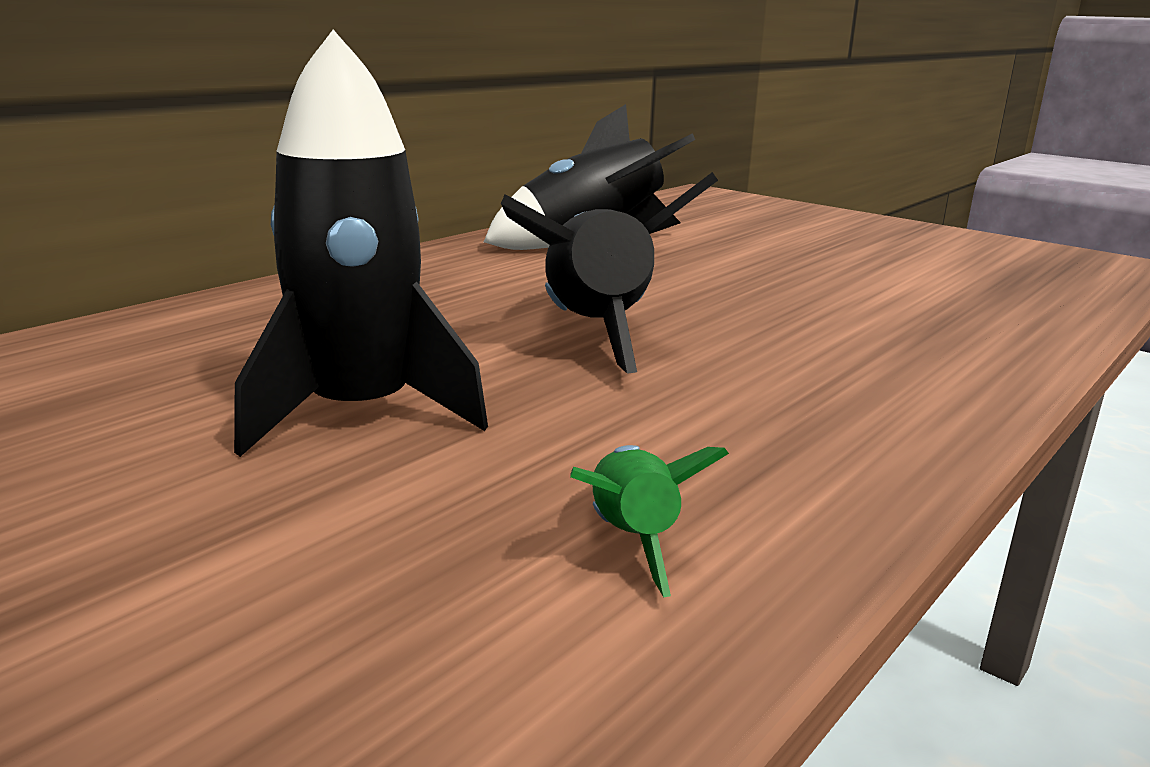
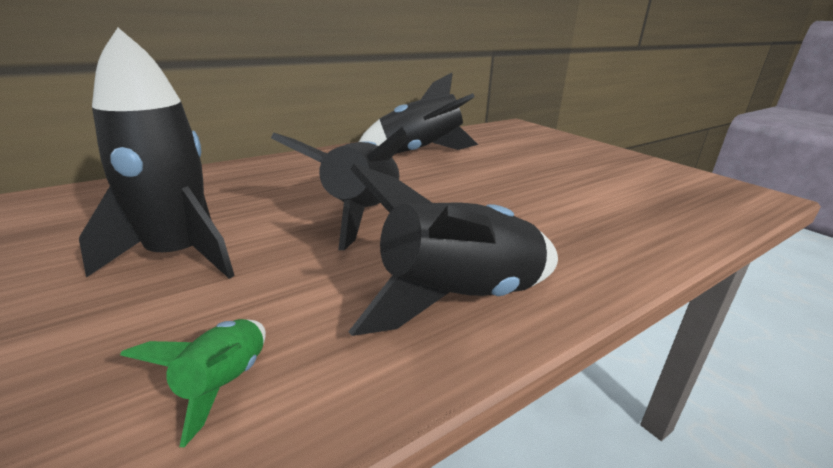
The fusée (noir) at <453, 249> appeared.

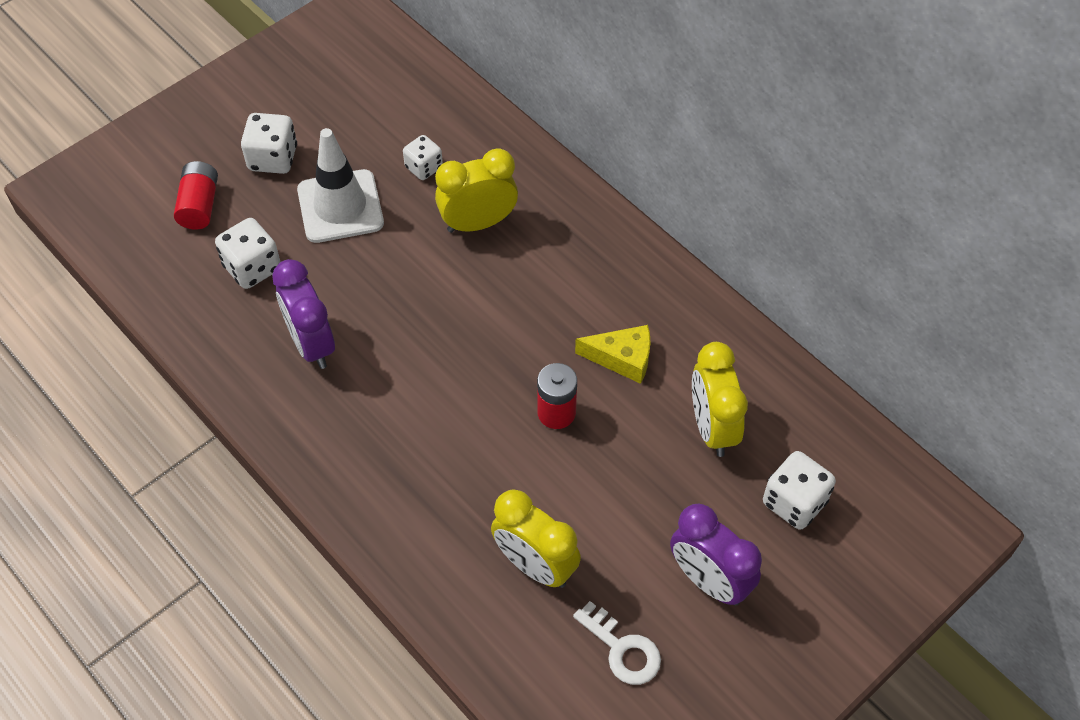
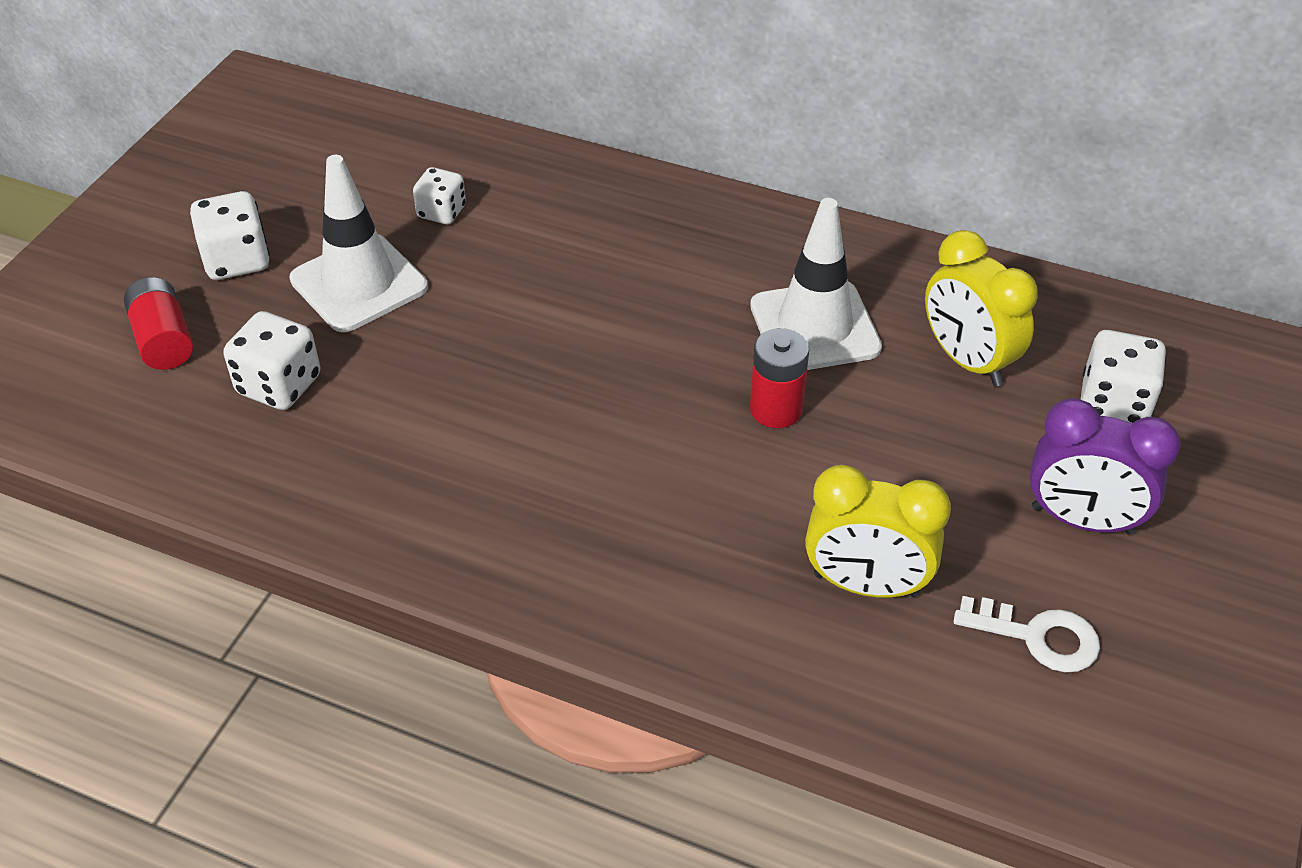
The réveil (violet) at <303, 314> disappeared.
The réveil (jaune) at <476, 190> disappeared.
The fromage (jaune) at <612, 354> was replaced by the cône de chantier (blanc) at <816, 284>.

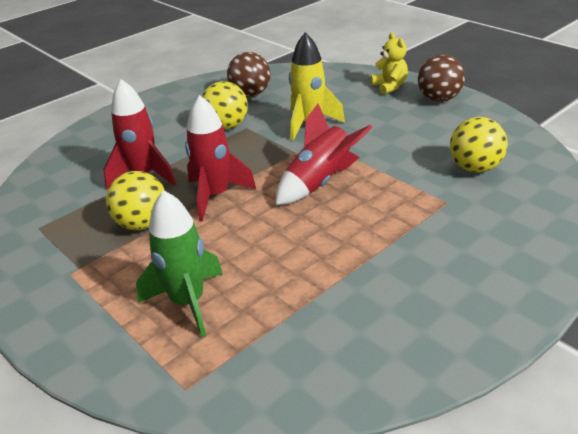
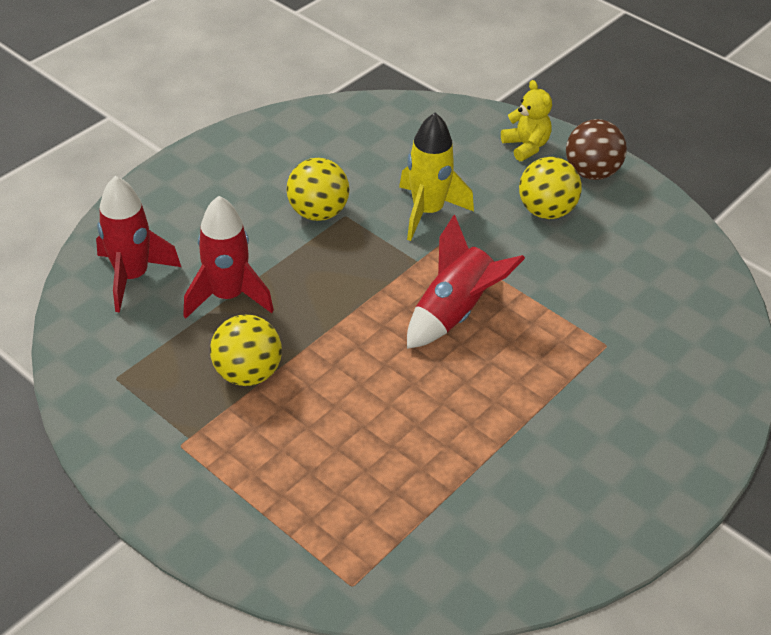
The fusée (vert) at <179, 263> disappeared.
The fusée (rouge) moved from <220, 158> to <138, 244>.
The balle (marron) at <249, 74> disappeared.
The balle (jaune) moved from <479, 145> to <550, 188>.

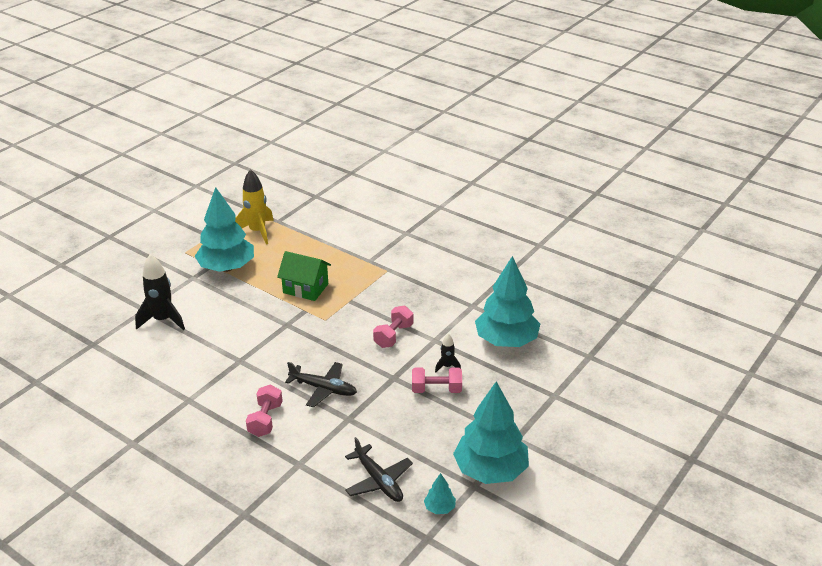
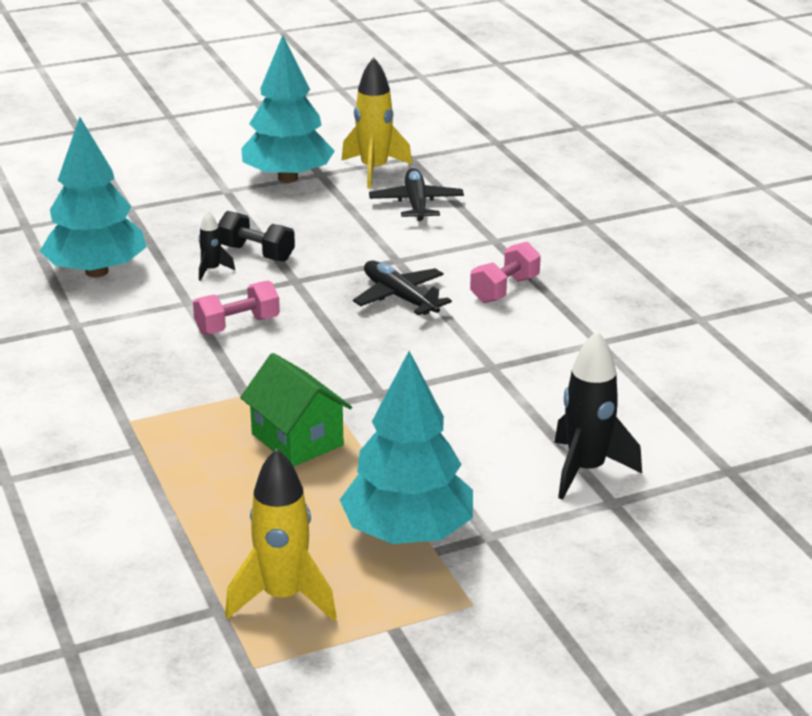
The haltère (rose) at <437, 380> became the haltère (noir) at <256, 236>.
The arbre (turquoise) at <440, 493> was replaced by the fusée (jaune) at <376, 122>.

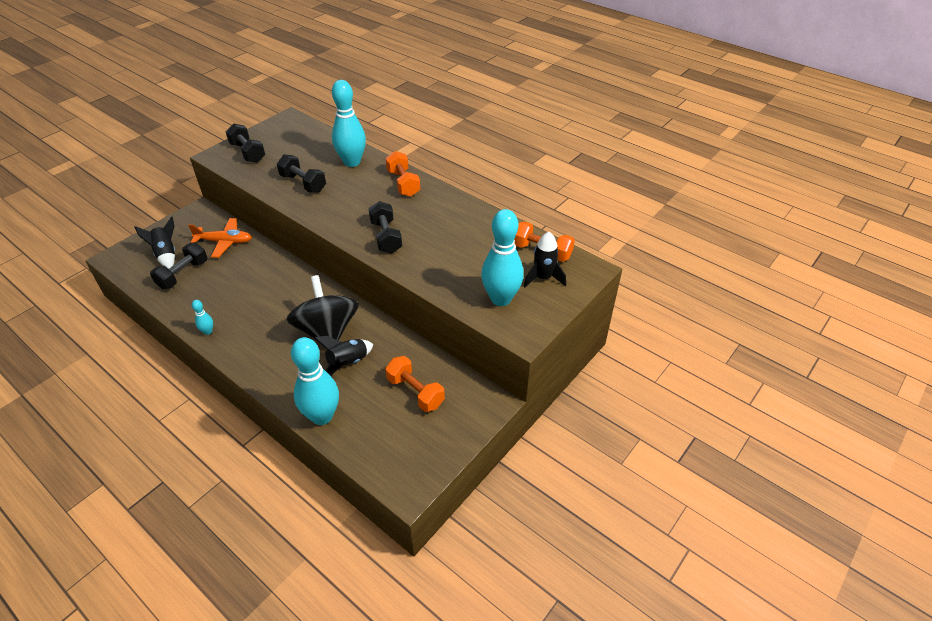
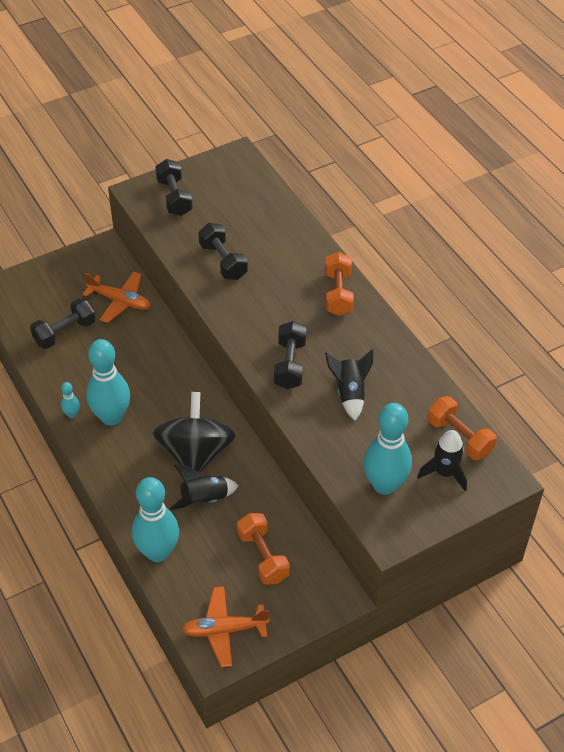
The fusée (noir) moved from <155, 242> to <349, 385>.
The quille (turquoise) moved from <349, 123> to <108, 382>.
The avion (orange) at <225, 627> appeared.

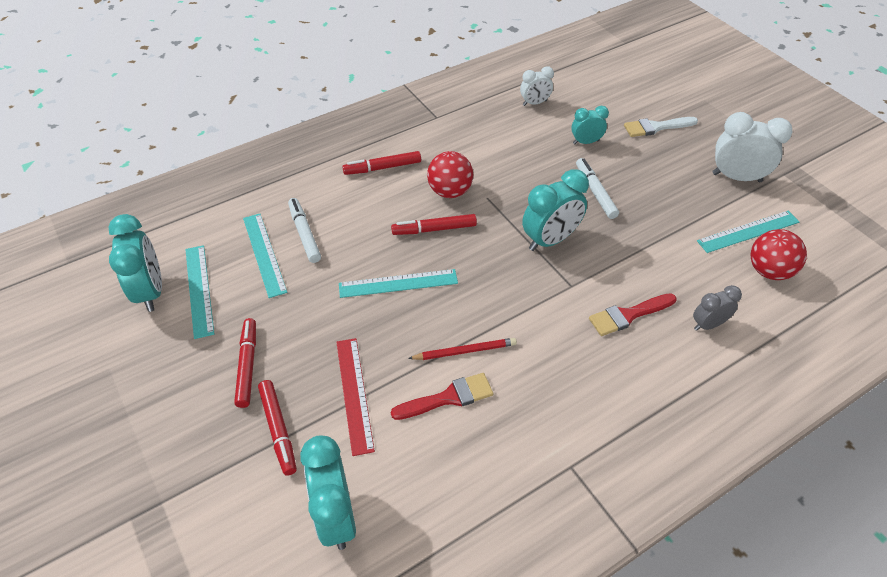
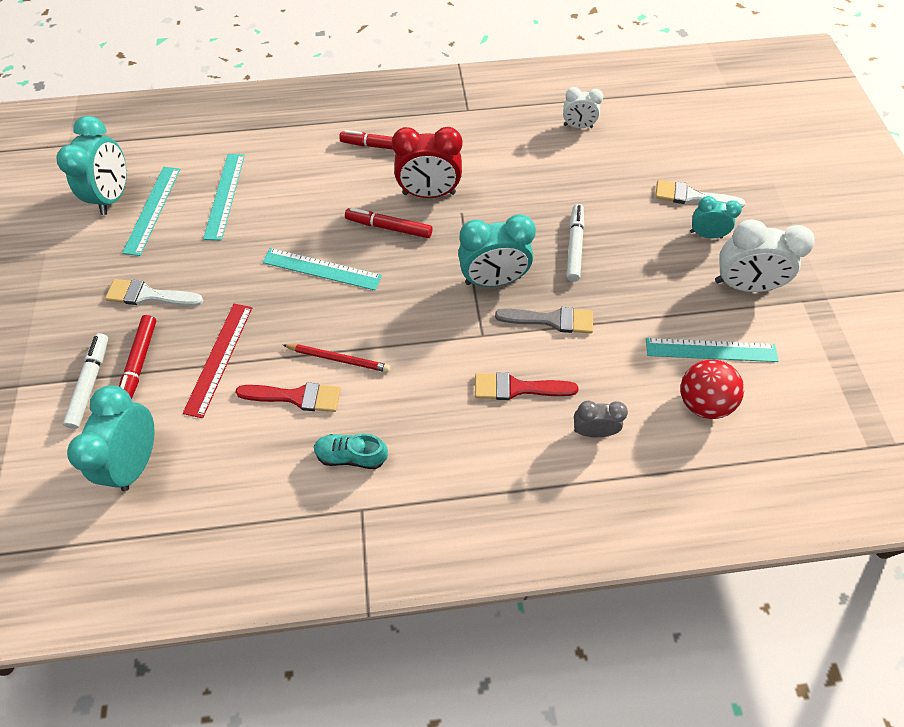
The feutre (rouge) at <245, 363> was replaced by the pinceau (blanc) at <154, 292>.
The feutre (blanc) moved from <304, 230> to <85, 381>.
The balle (rouge) at <450, 174> was replaced by the réveil (rouge) at <427, 162>.
The réveil (turquoise) moved from <590, 125> to <716, 217>.
The réveil (blanc) at <752, 147> turned 150 degrees clockwise.
The chaussure (turquoise) at <351, 451> appeared.
The pinceau (gris) at <544, 320> appeared.

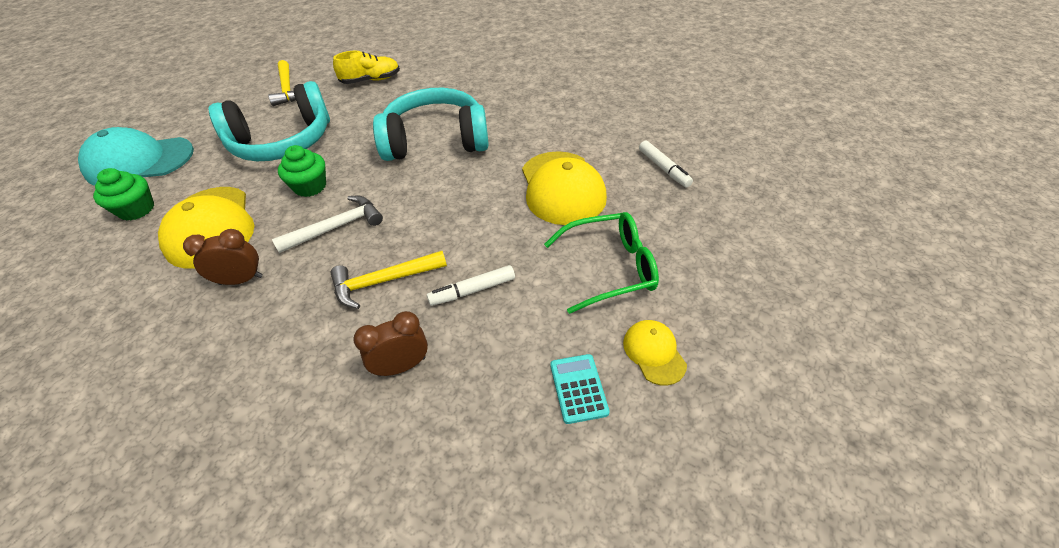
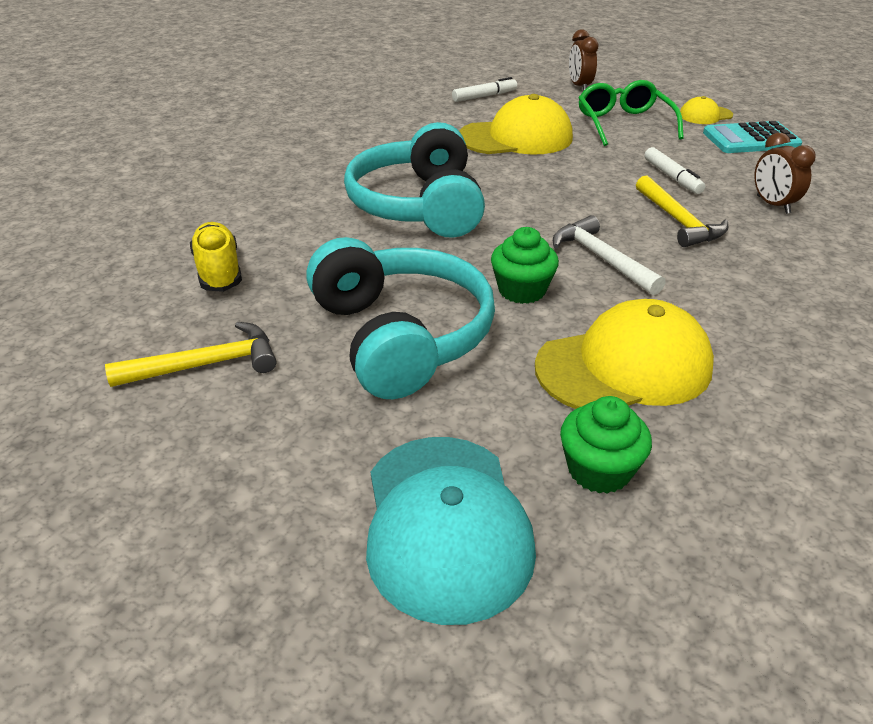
The réveil (marron) moved from <223, 257> to <583, 60>.
The calculatrice (turquoise) at <580, 389> changed to 1.57 times the size.

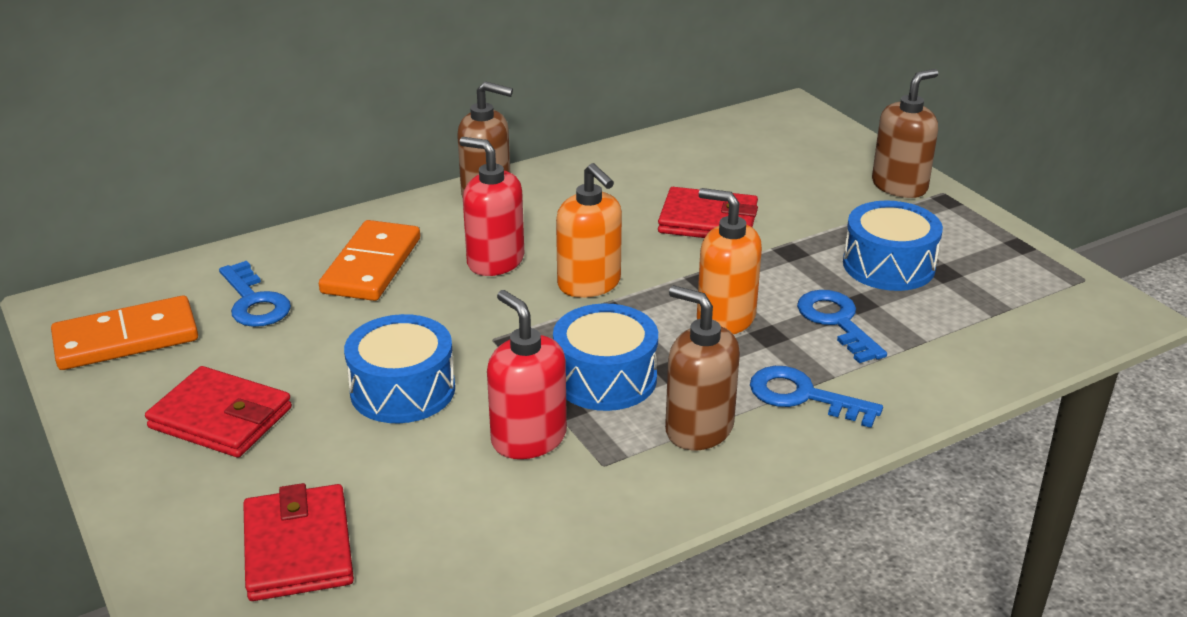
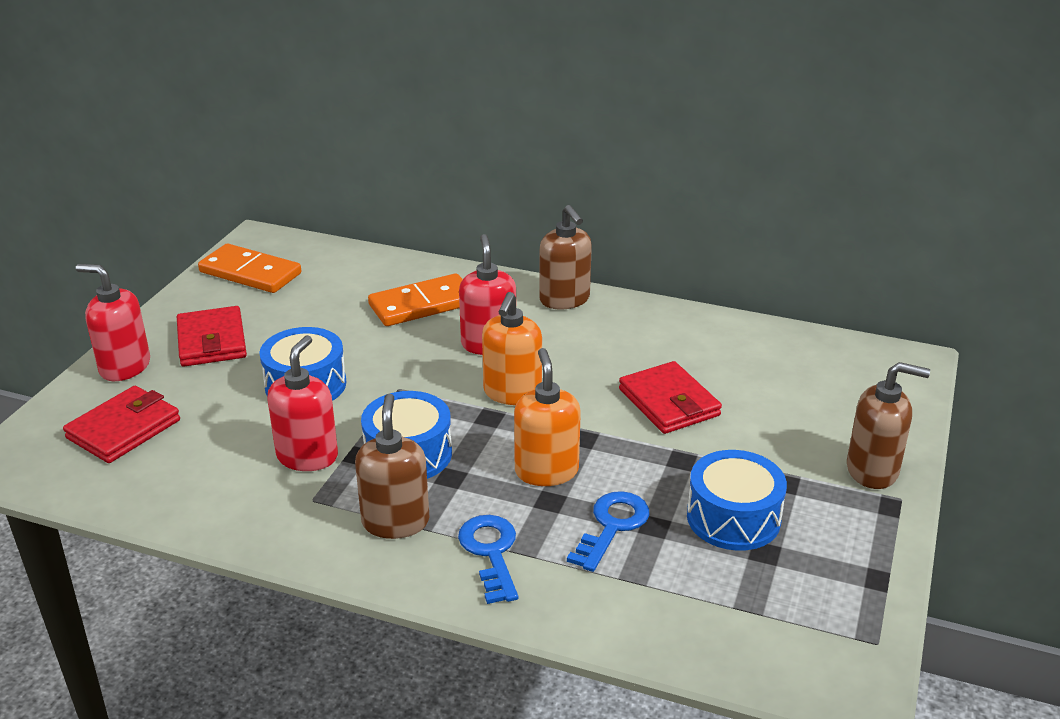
The clé (bleu) at <255, 294> disappeared.
The distributeur de savon (rouge) at <113, 322> appeared.

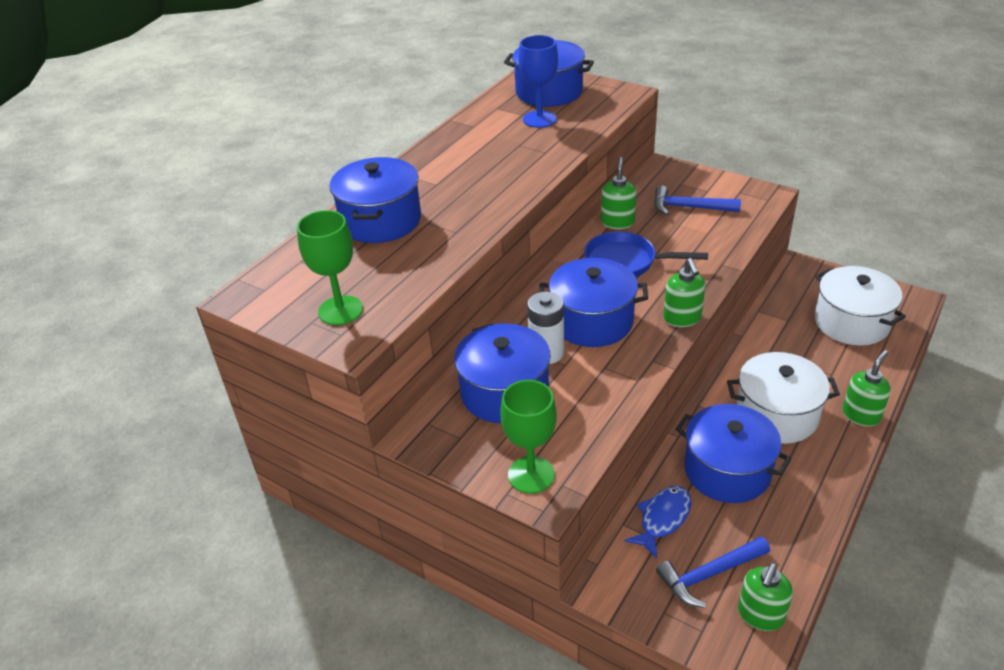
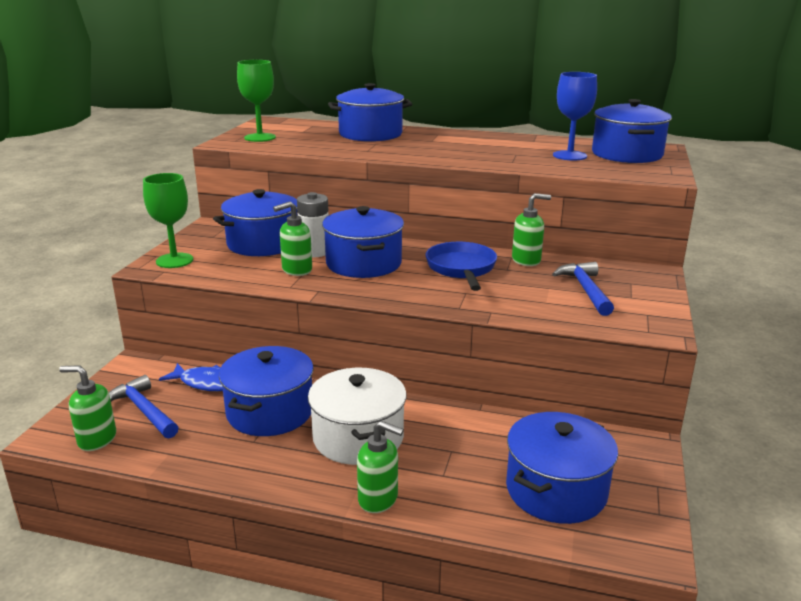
The distributeur de savon (vert) moved from <684, 292> to <292, 238>.
The marmite (blanc) at <860, 306> became the marmite (bleu) at <562, 468>.

